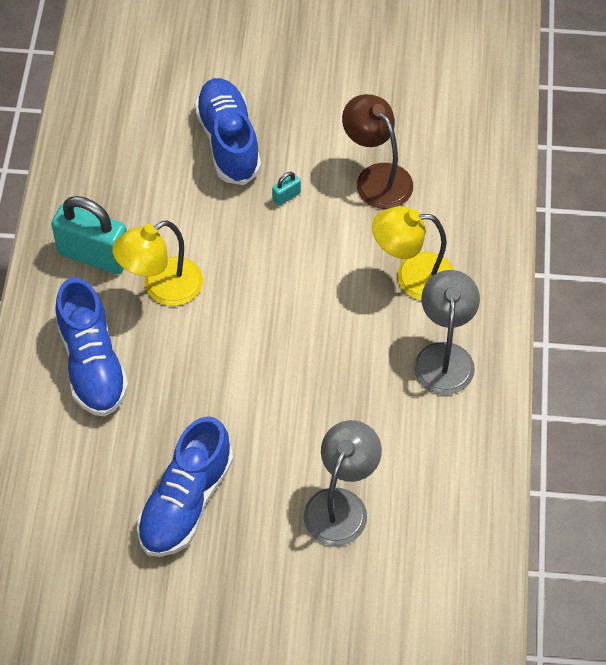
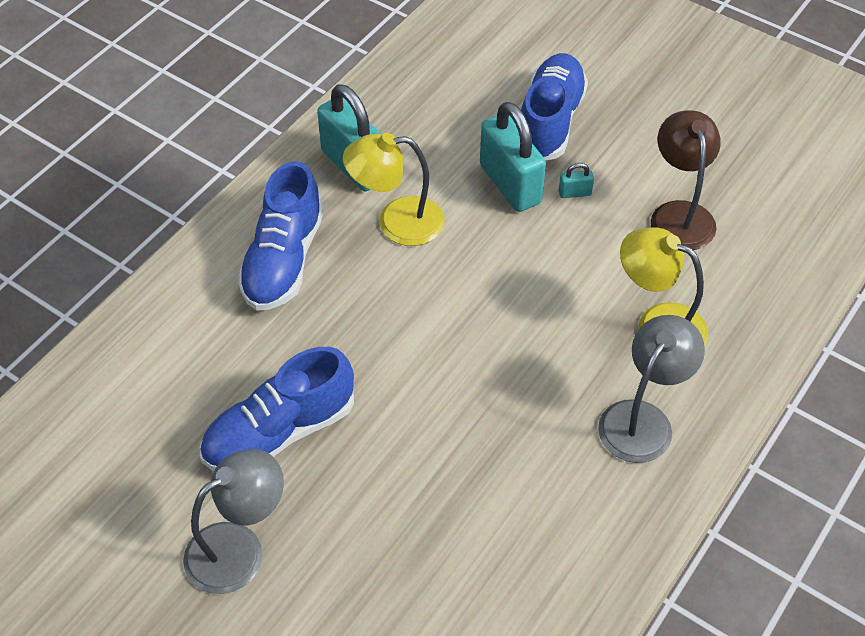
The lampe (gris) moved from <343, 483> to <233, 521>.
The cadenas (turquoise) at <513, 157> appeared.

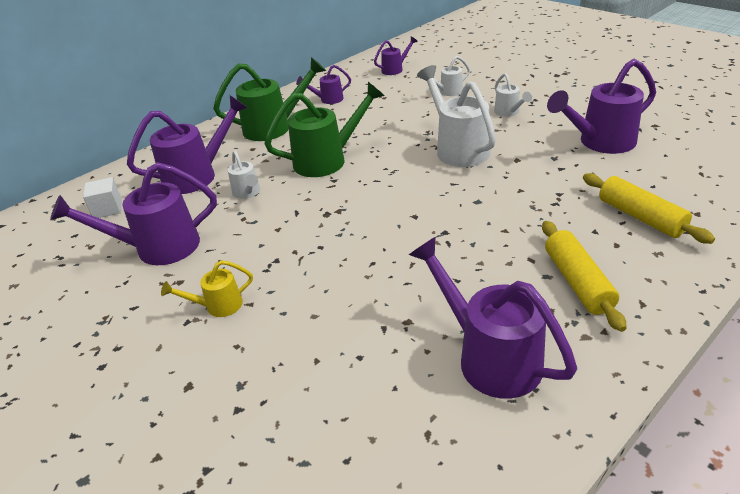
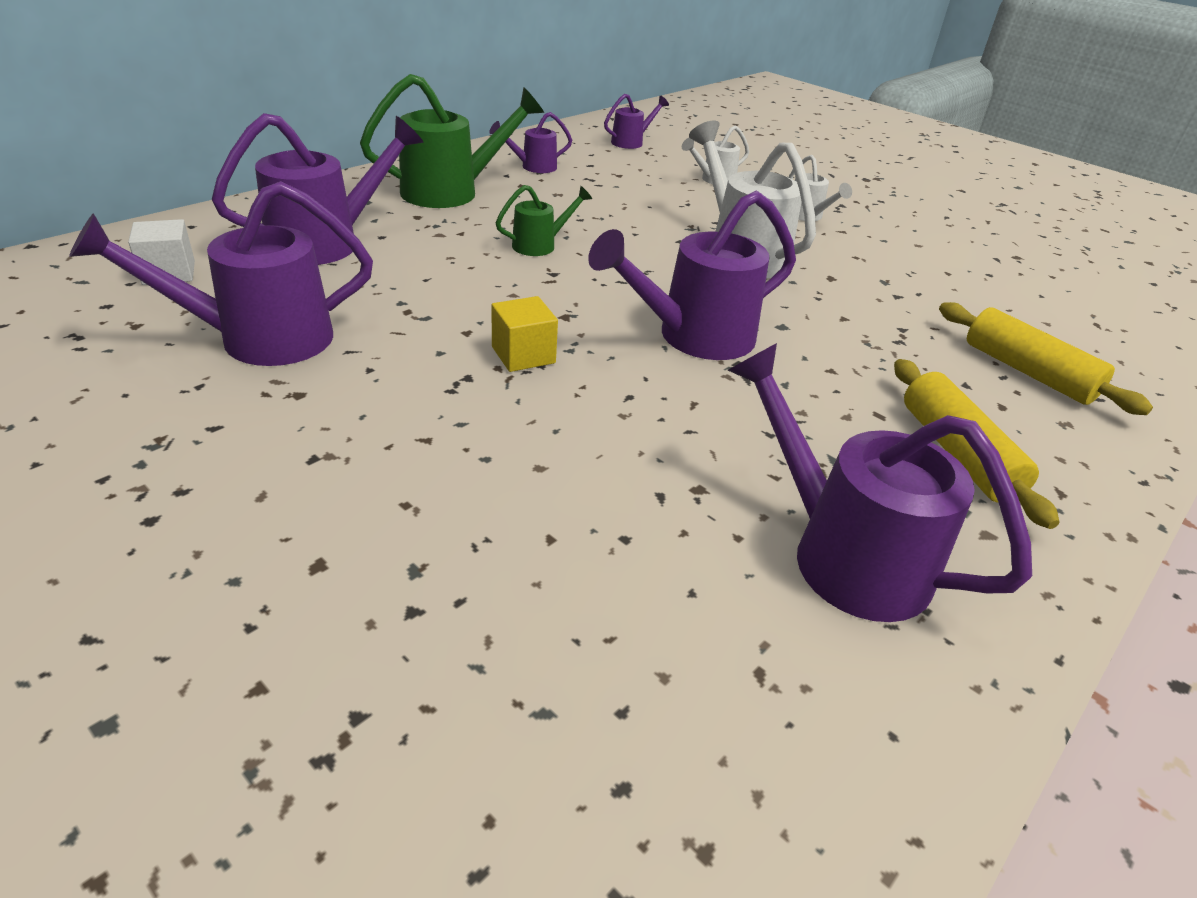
The arrosoir (jaune) at <207, 288> disappeared.
The arrosoir (blanc) at <244, 174> disappeared.
The arrosoir (vert) at <324, 129> changed to 0.52 times the size.
The arrosoir (violet) moved from <601, 106> to <692, 275>.
The cube (jaune) at <524, 334> appeared.

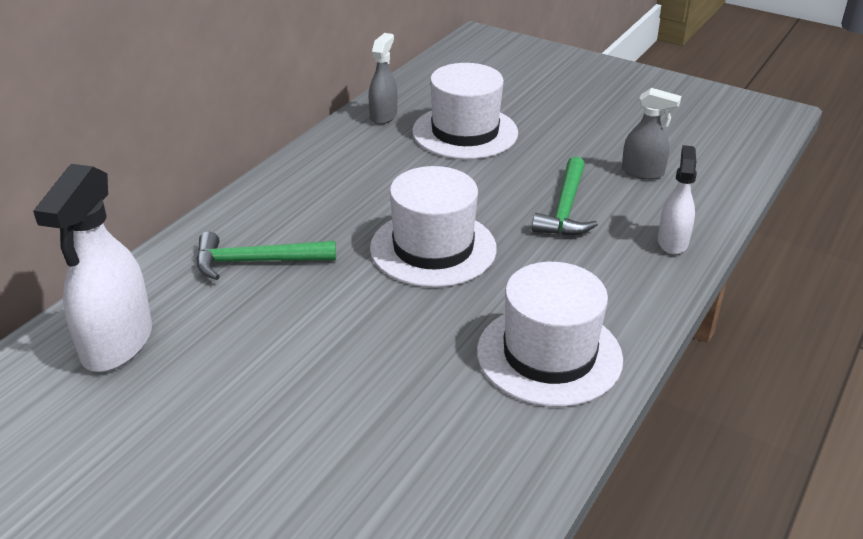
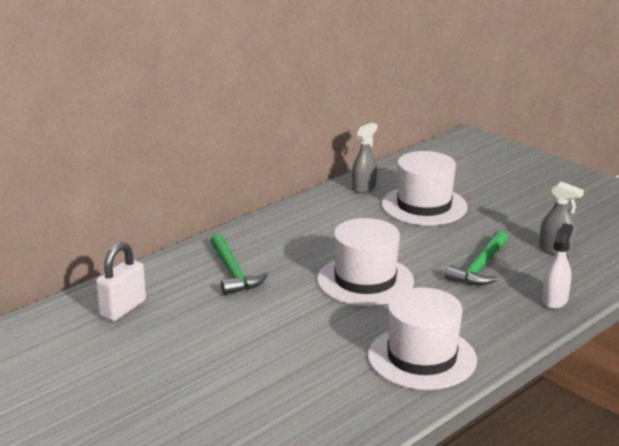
The vaporisateur (blanc) at <92, 268> was replaced by the cadenas (blanc) at <121, 281>.
The marteau (vert) at <266, 256> turned 120 degrees counterclockwise.

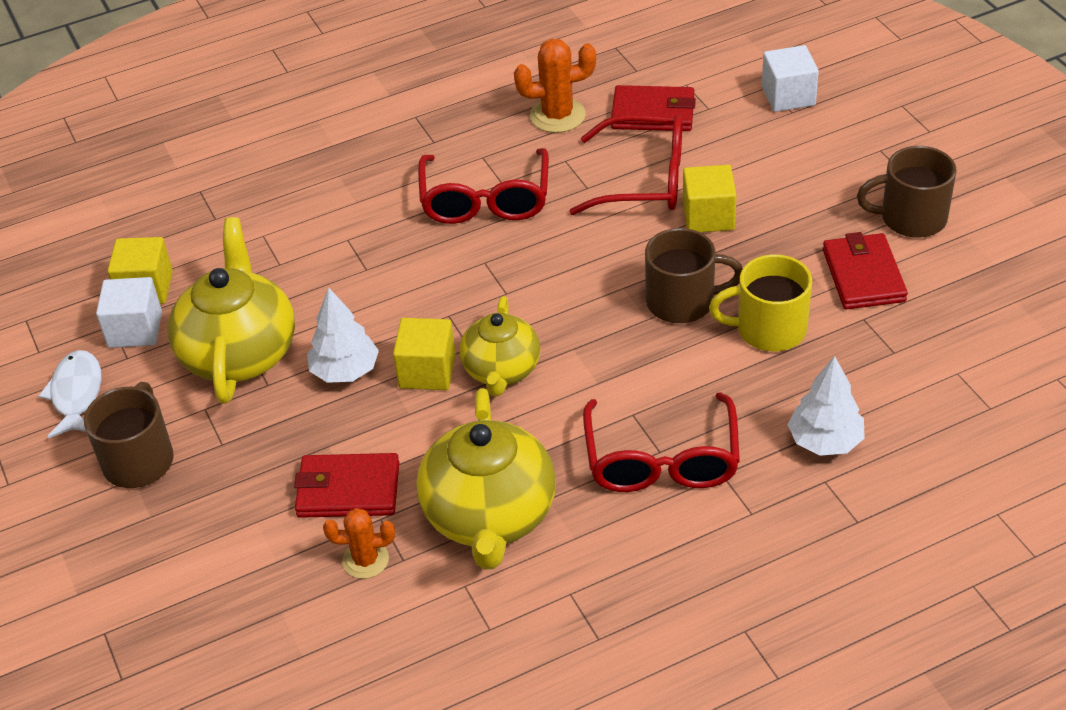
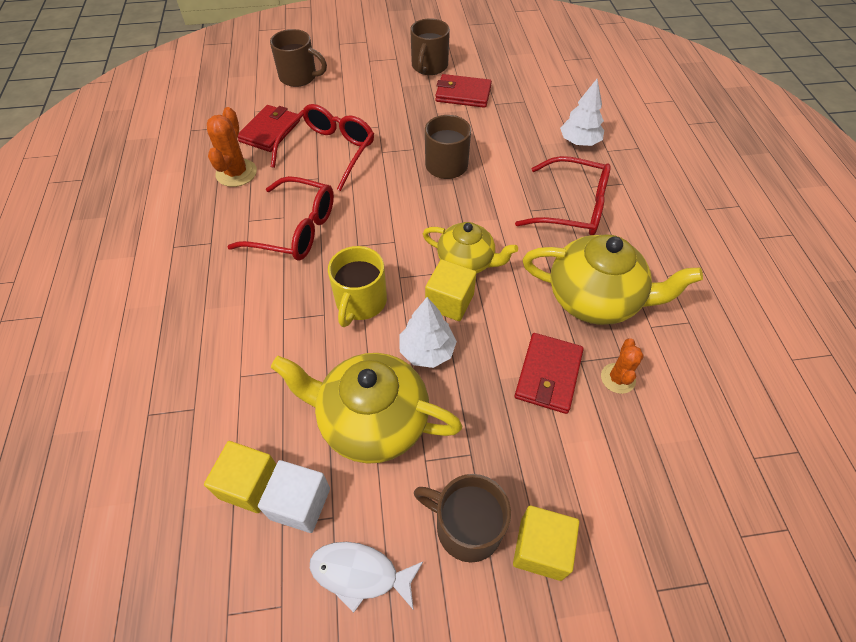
The cube (jaune) moved from <710, 198> to <546, 543>.
The tasse (jaune) moved from <760, 302> to <357, 286>.
The cube (blanc) at <790, 78> was replaced by the tasse (marron) at <298, 58>.

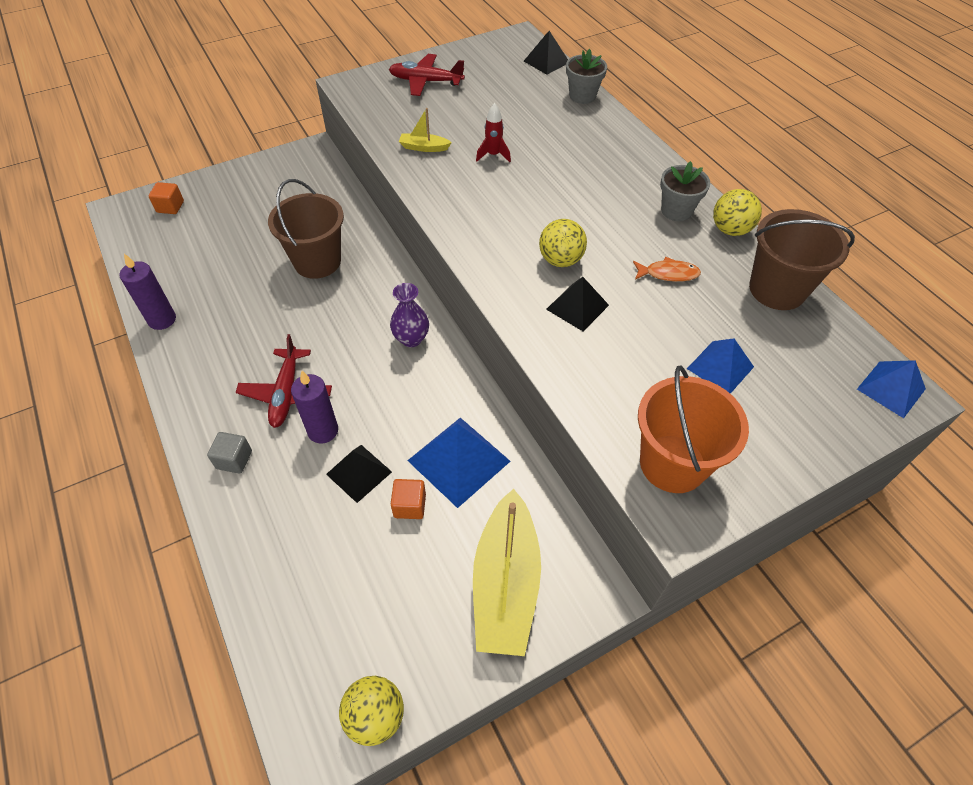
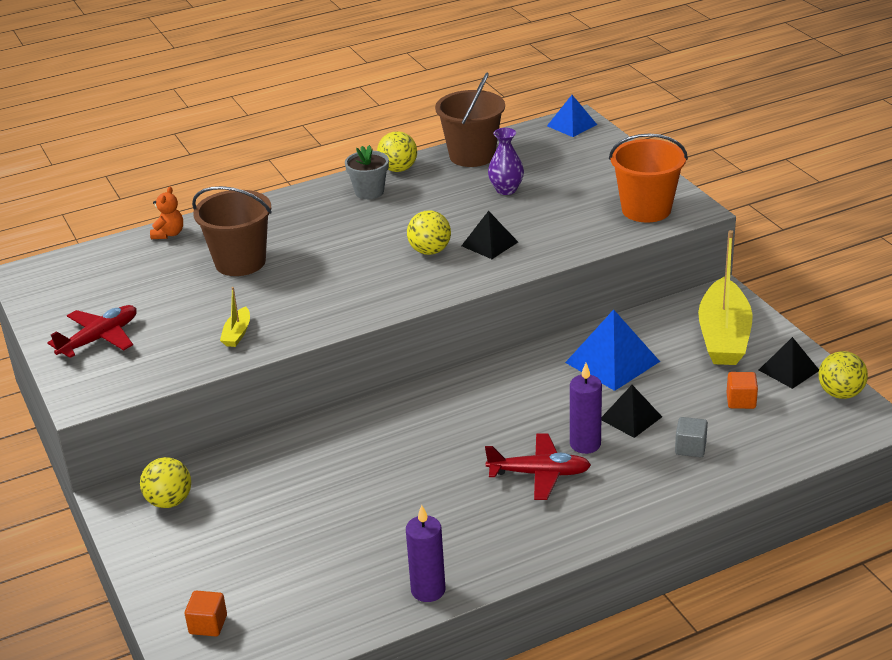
The cube (gris) moved from <229, 453> to <691, 437>.
The seau (marron) moved from <306, 229> to <232, 231>.
The avion (rouge) at <427, 75> turned 150 degrees counterclockwise.
The vase (violet) moved from <409, 315> to <506, 161>.
The cube (orange) moved from <408, 499> to <742, 390>.
The bateau (jaune) at <507, 572> turned 90 degrees clockwise.
The fusée (rouge) at <493, 132> disappeared.
The pyramide (noir) moved from <546, 53> to <789, 363>.
The pot de fleurs (gris) at <586, 76> was replaced by the ours en peluche (orange) at <166, 213>.
The poisson (orange) at <667, 269> disappeared.
The pyramide (bleu) at <720, 366> disappeared.
The balle (jaune) at <165, 482> appeared.

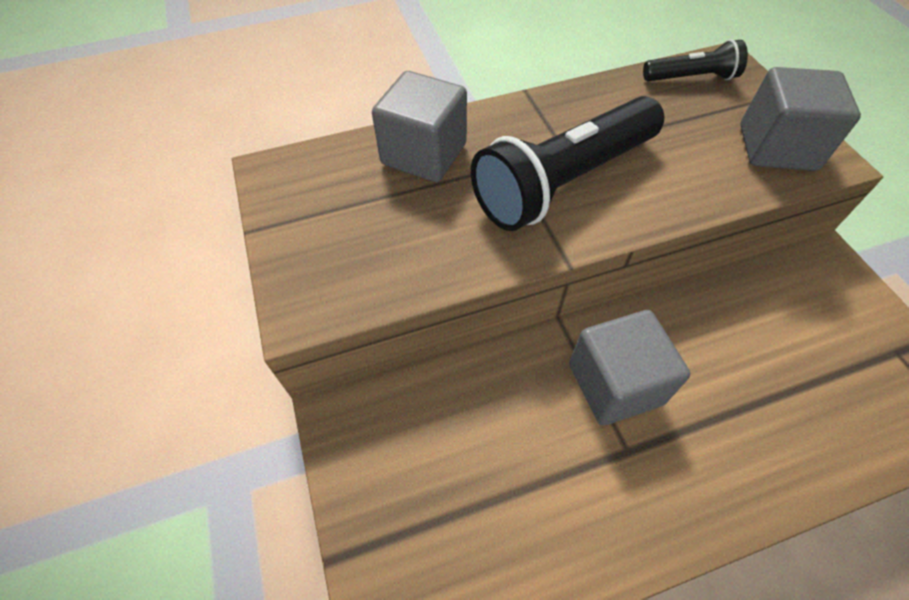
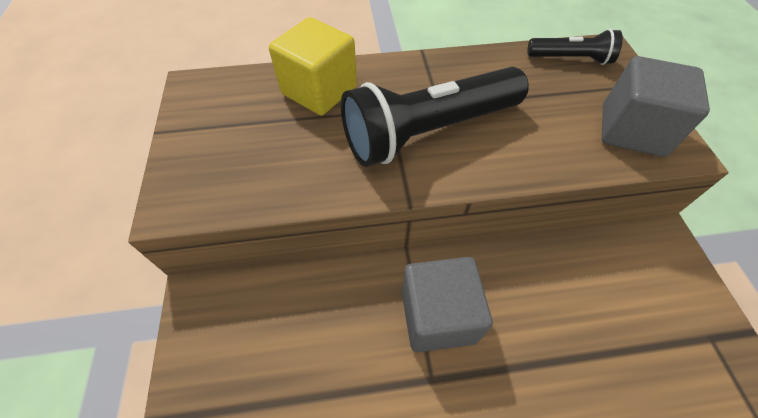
The cube (gris) at <419, 126> became the cube (jaune) at <313, 66>.

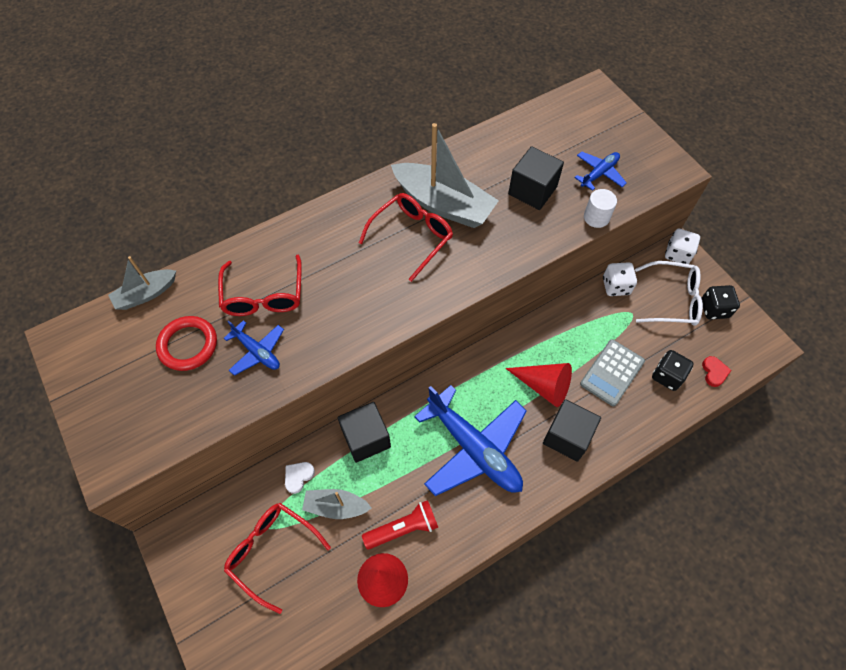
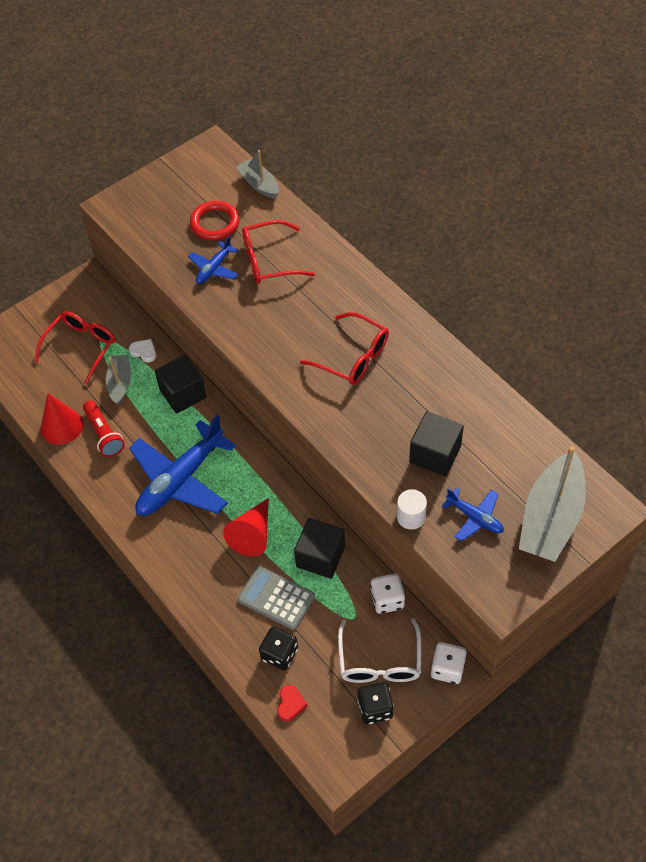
The bateau (gris) moved from <445, 175> to <552, 504>.
The cube (noir) moved from <572, 430> to <319, 548>.
The cœur (rouge) at <717, 371> turned 75 degrees counterclockwise.

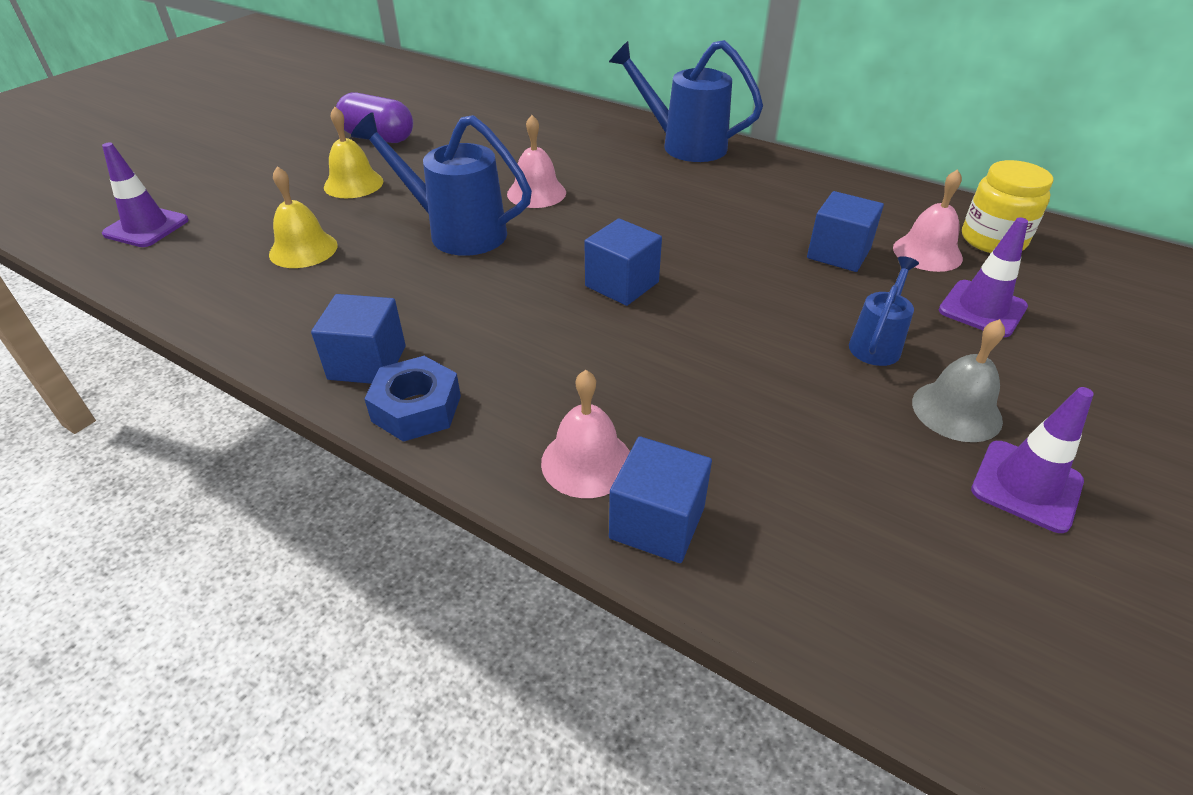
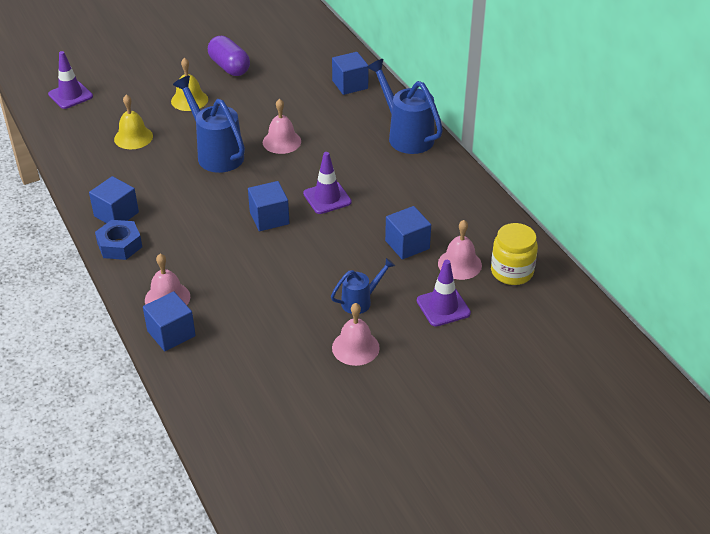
The cloche (gris) at <958, 380> became the cloche (rose) at <356, 334>.
The cône de chantier (violet) moved from <1032, 460> to <327, 183>.
The cube (bleu) at <350, 73> appeared.

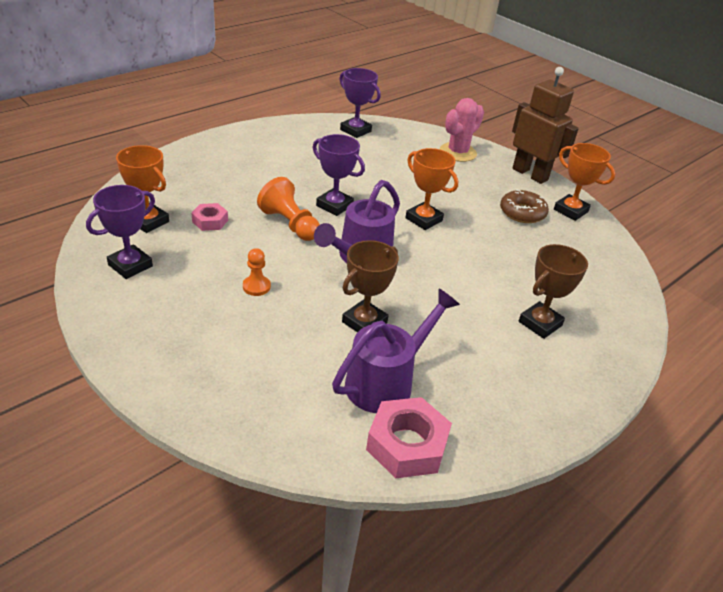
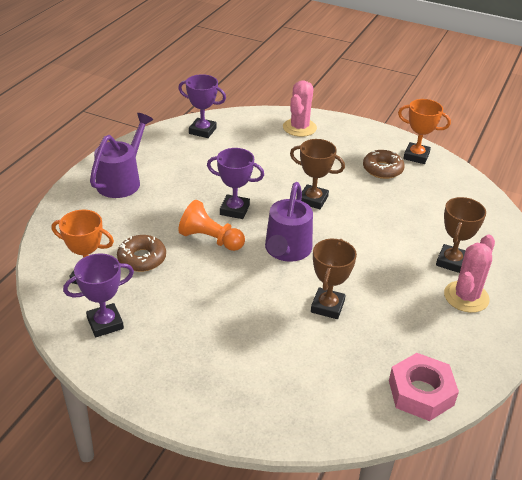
The trophée (violet) at <120, 232> turned 45 degrees clockwise.
The écrou (rose) at <209, 217> was replaced by the beignet (marron) at <141, 253>.
The pion (orange) at <257, 272> disappeared.
The arrosoir (violet) moved from <396, 351> to <121, 155>.
The trophée (orange) at <431, 189> became the trophée (marron) at <317, 174>.
The robot (marron) at <545, 125> disappeared.
The cactus (rose) at <469, 274> appeared.

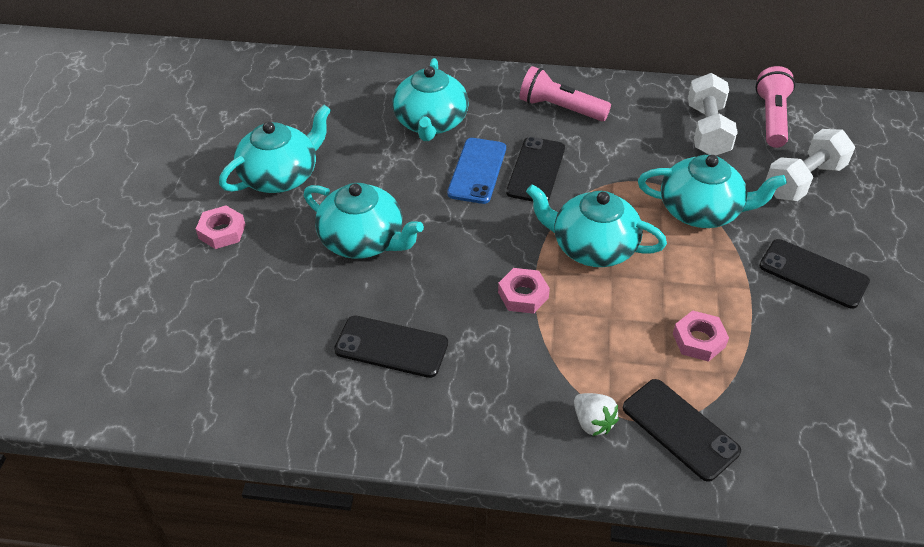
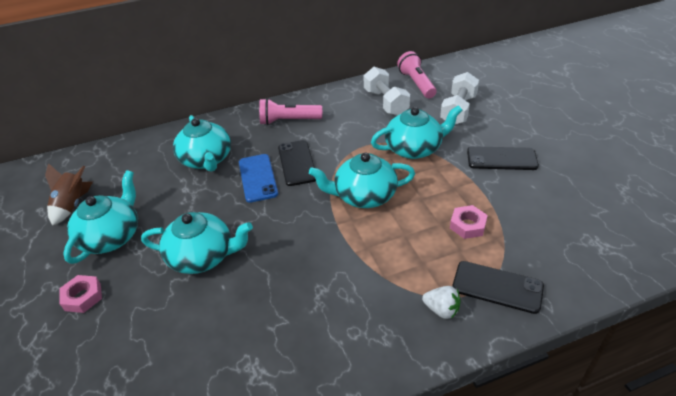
The téléphone (noir) at <391, 346> disappeared.
The écrou (rose) at <524, 291> disappeared.
The fusée (marron) at <69, 194> appeared.

